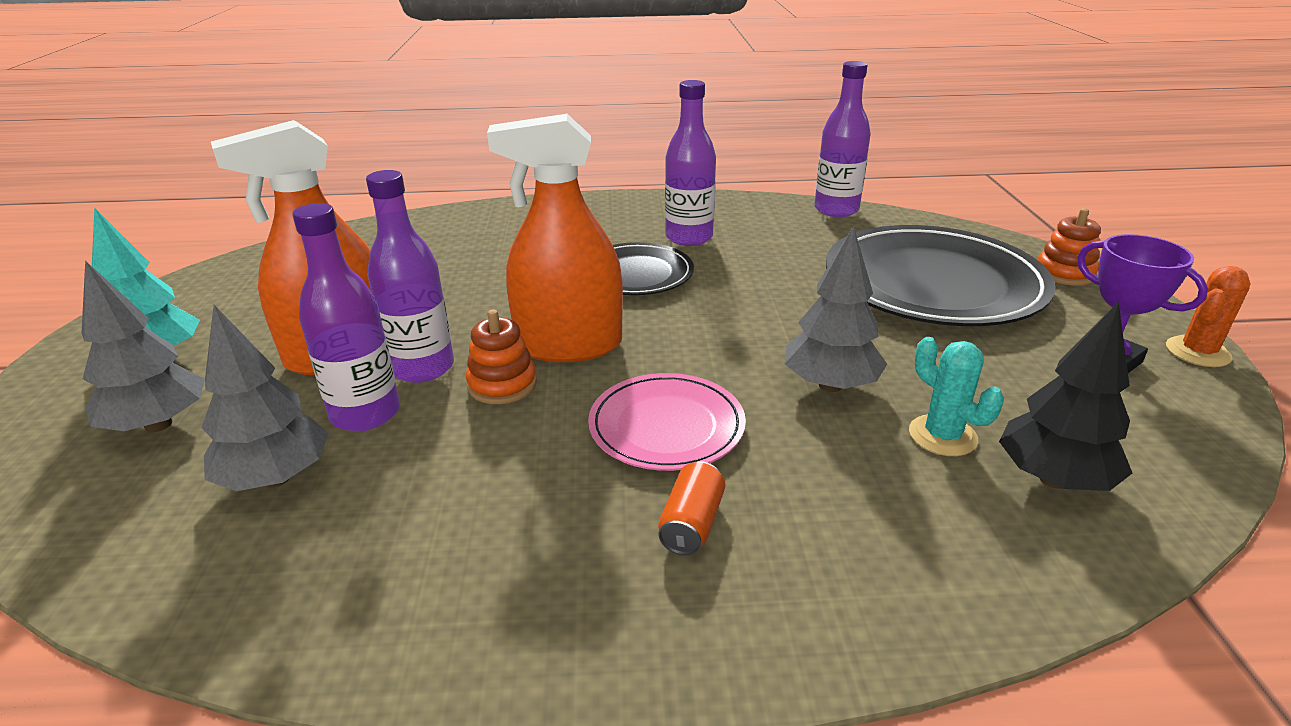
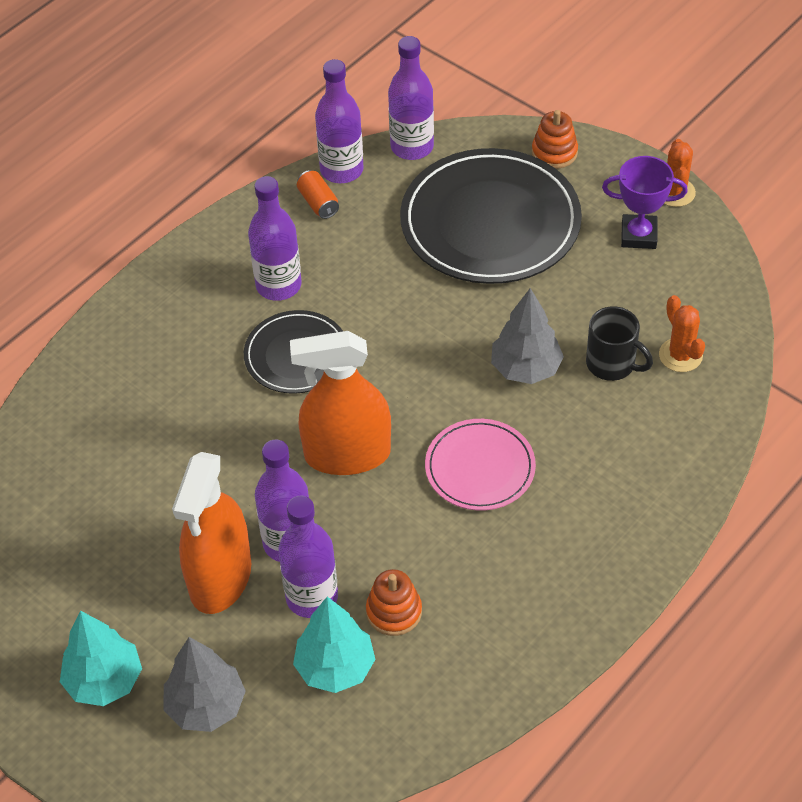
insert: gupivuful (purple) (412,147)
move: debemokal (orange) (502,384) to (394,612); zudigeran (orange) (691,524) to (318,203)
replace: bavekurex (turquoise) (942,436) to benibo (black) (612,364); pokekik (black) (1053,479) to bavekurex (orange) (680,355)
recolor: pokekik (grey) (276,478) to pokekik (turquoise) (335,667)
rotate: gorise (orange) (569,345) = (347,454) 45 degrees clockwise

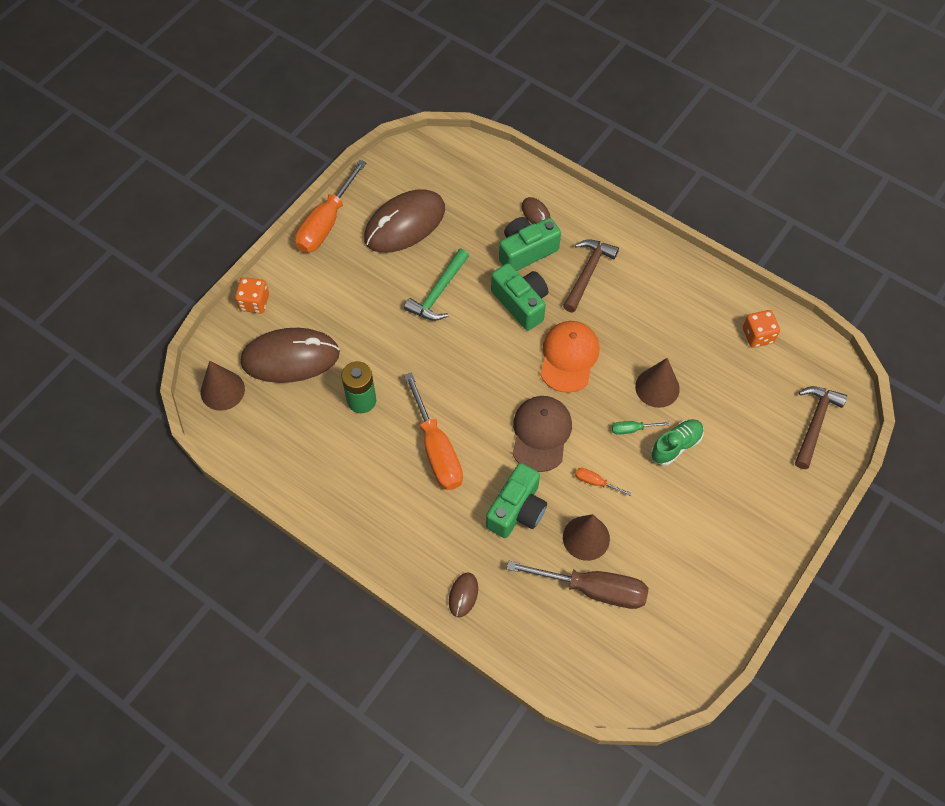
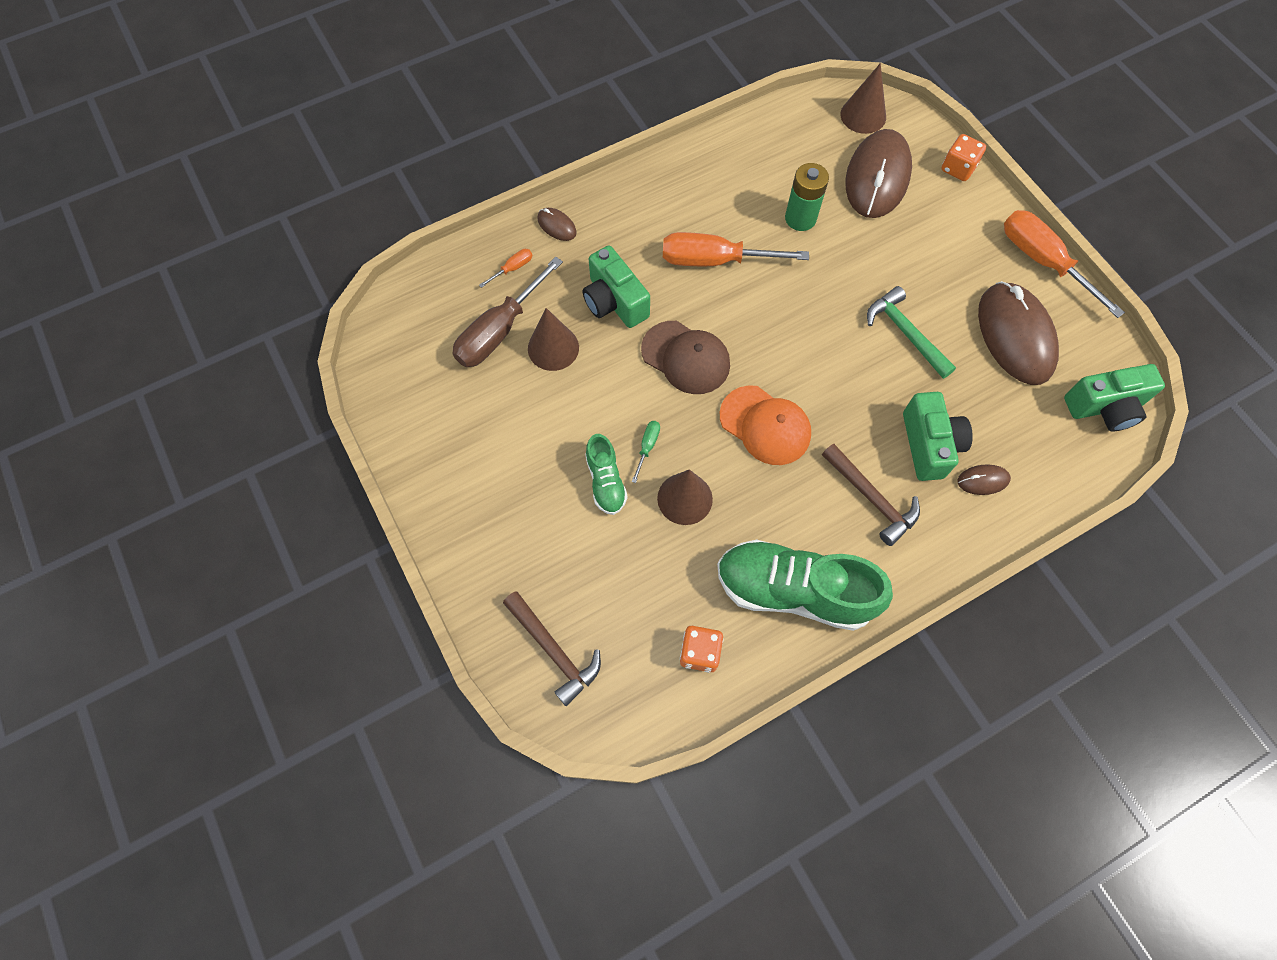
insert: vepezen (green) (794,590)
move: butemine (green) (521,303) to (1104,407); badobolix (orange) (595,482) to (512,269)

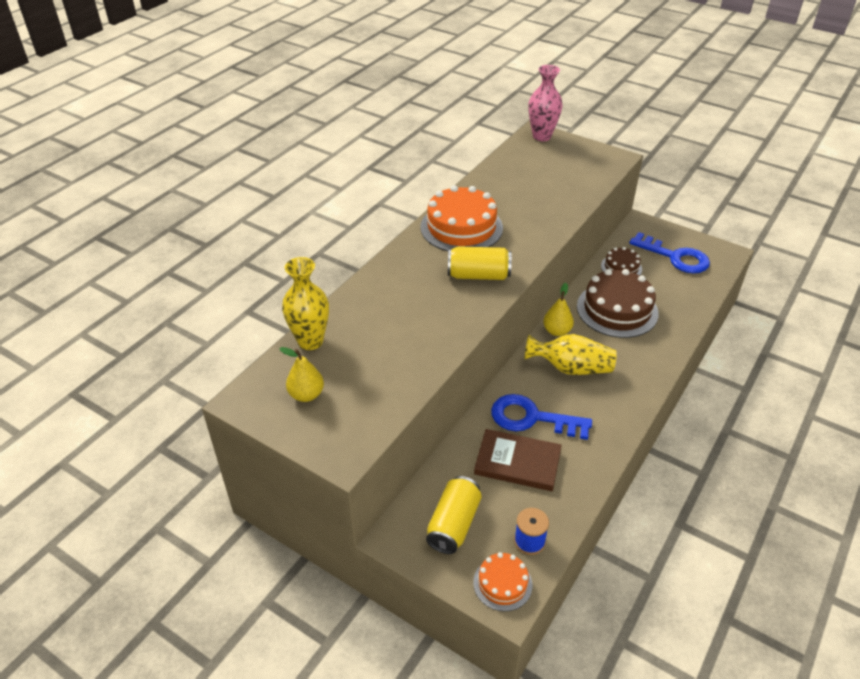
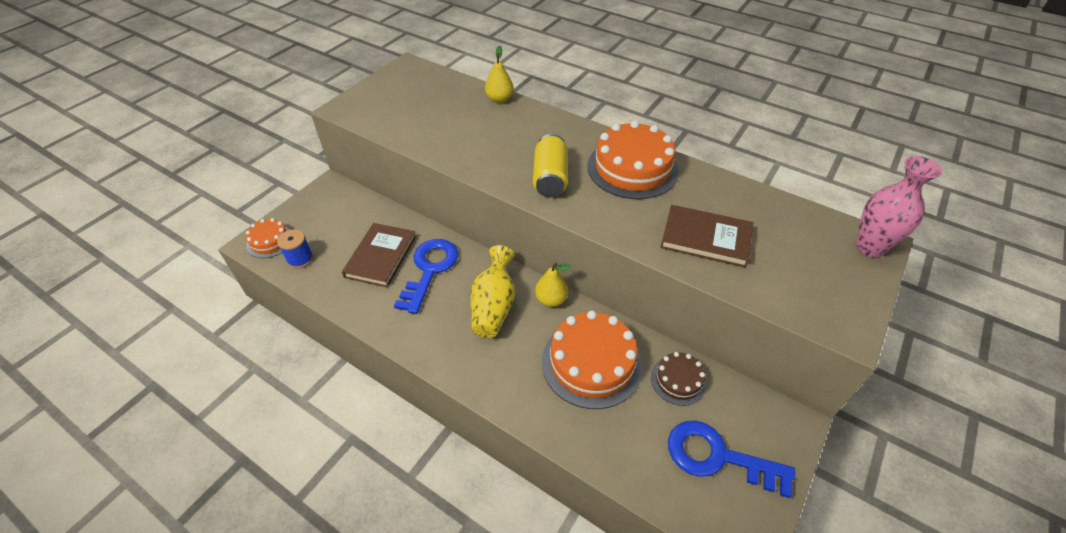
delete: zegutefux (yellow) (310,341); zudigeran (yellow) (453,524)
insert: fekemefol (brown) (706,238)
move: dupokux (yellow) (306,395) to (499,99)
recolor: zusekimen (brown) (617,309) to zusekimen (orange) (591,363)
rotate: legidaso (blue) (675,257) = (717,456) 75 degrees clockwise

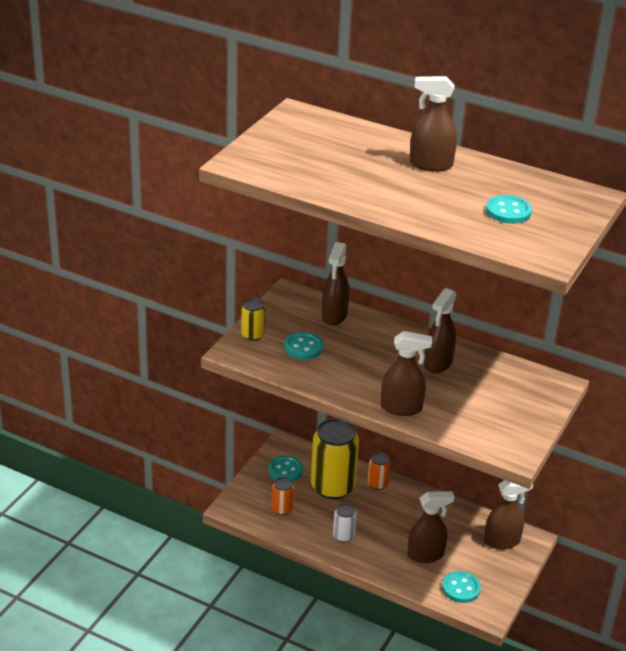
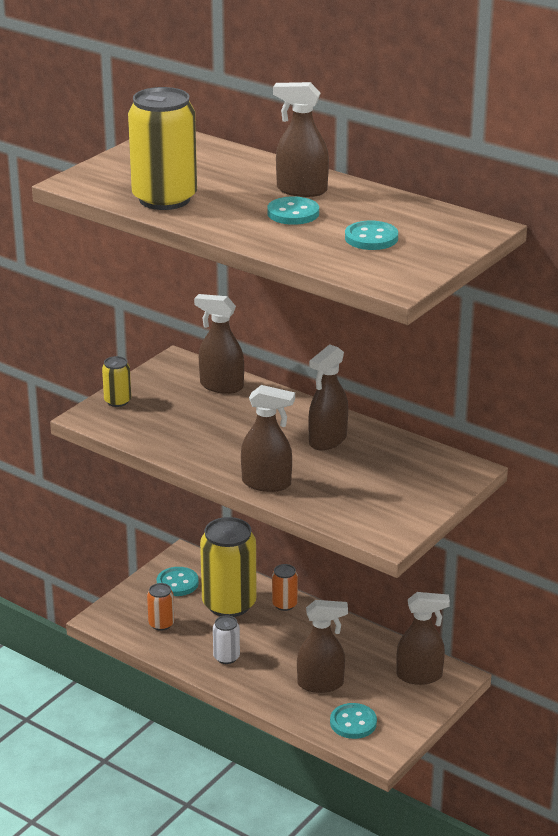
insert: zudigeran (yellow) (164,199)
move: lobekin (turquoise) (303,347) to (293,213)
rotate: gorise (brown) (334,316) = (221,386) 90 degrees clockwise

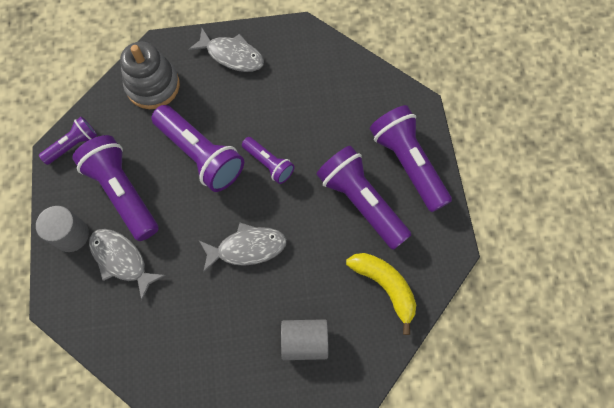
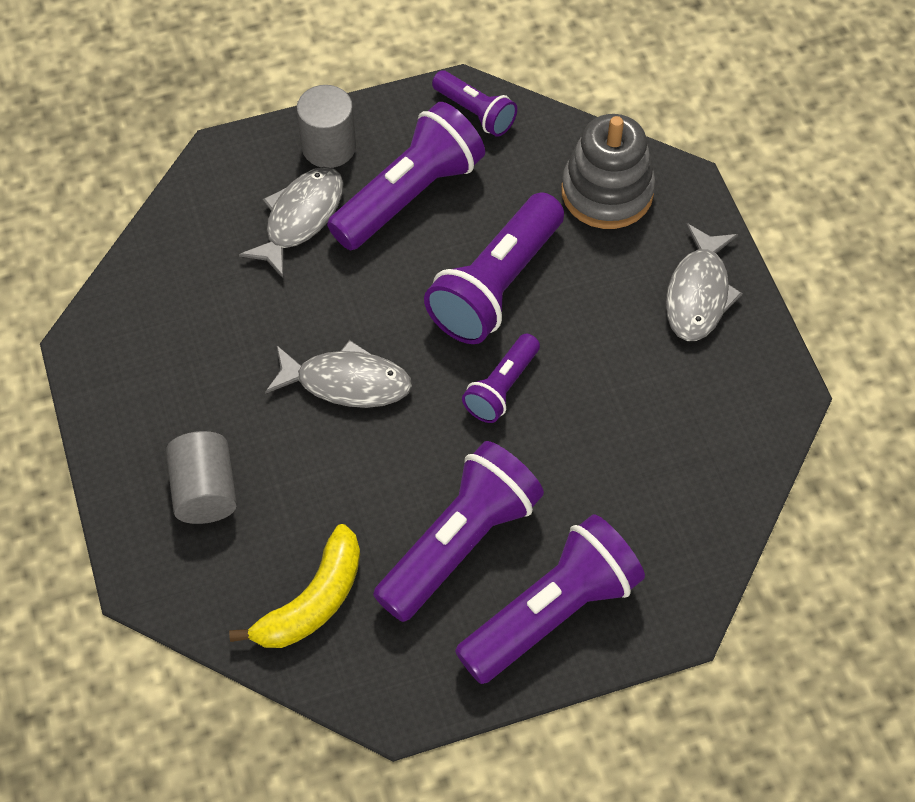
rotate: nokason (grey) (247,248) = (347,382) 60 degrees counterclockwise

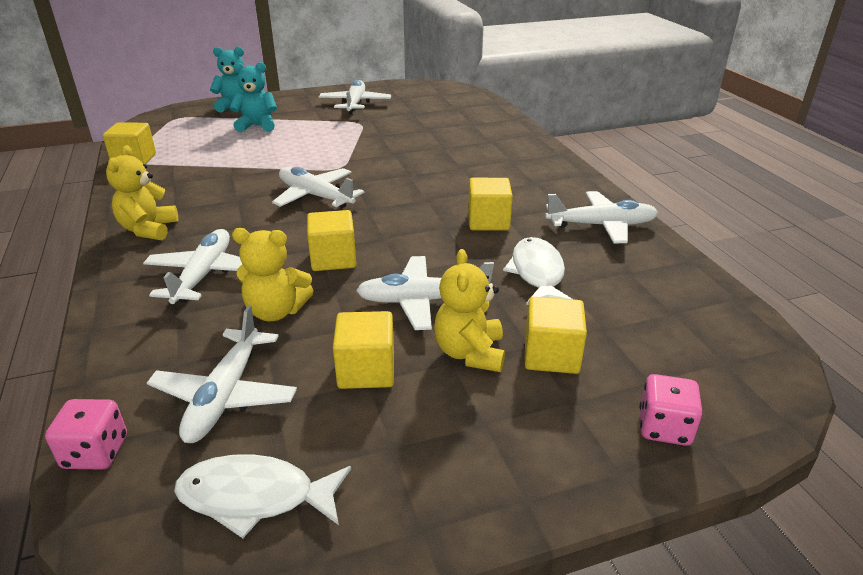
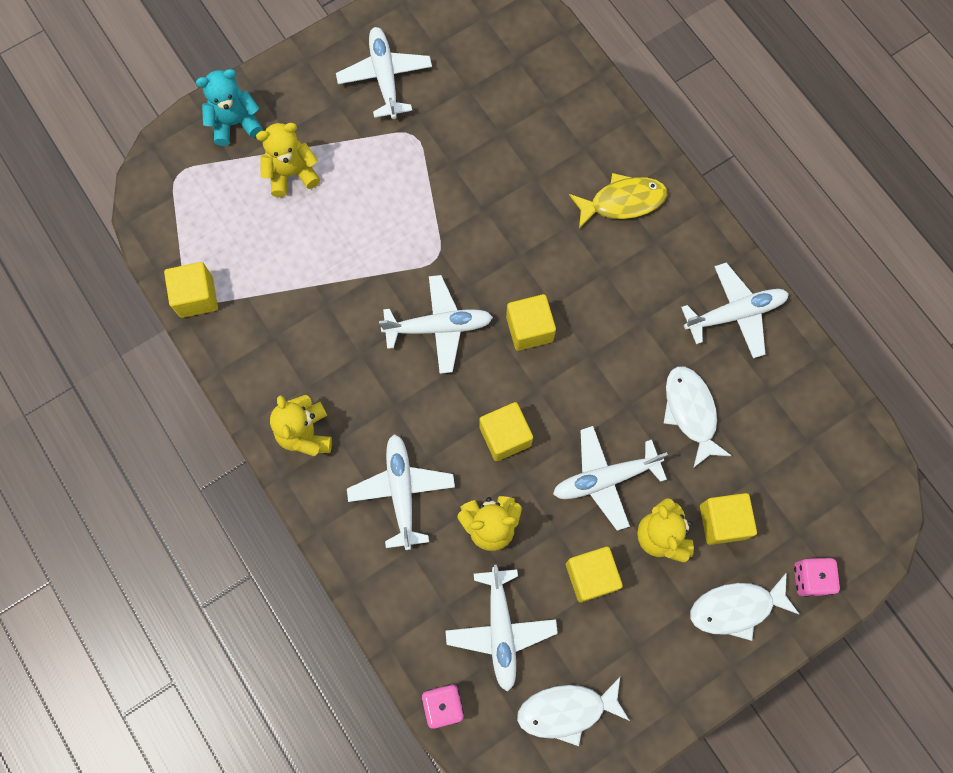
insert: nokason (yellow) (622,202); nokason (white) (736,608)
move: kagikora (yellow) (488,221) to (529,329)
recolor: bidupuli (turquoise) (257,126) to bidupuli (yellow) (291,173)
rotate: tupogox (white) (315,196) = (439,327) 150 degrees clockwise

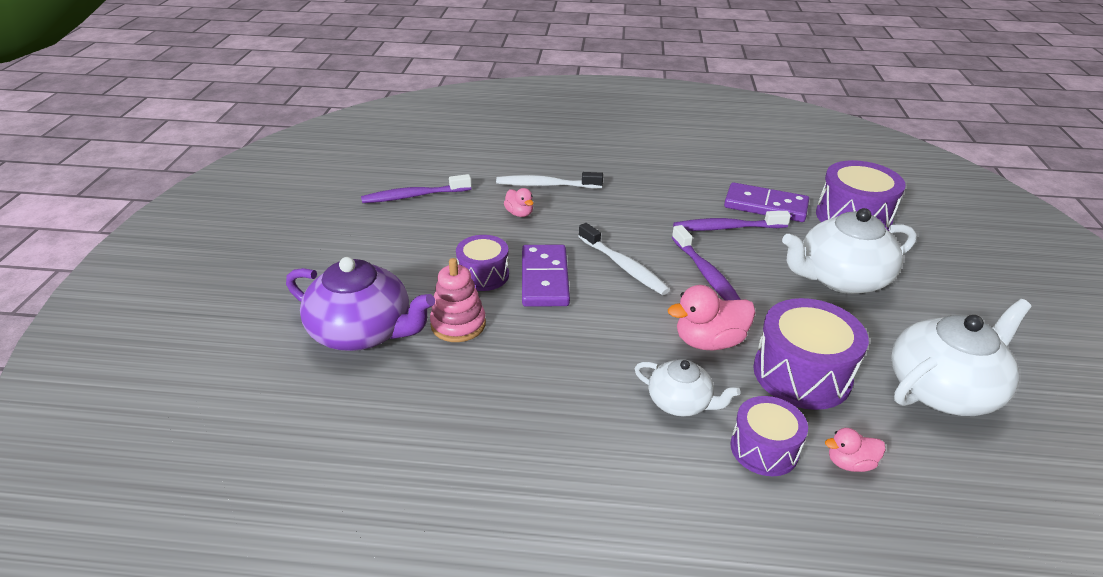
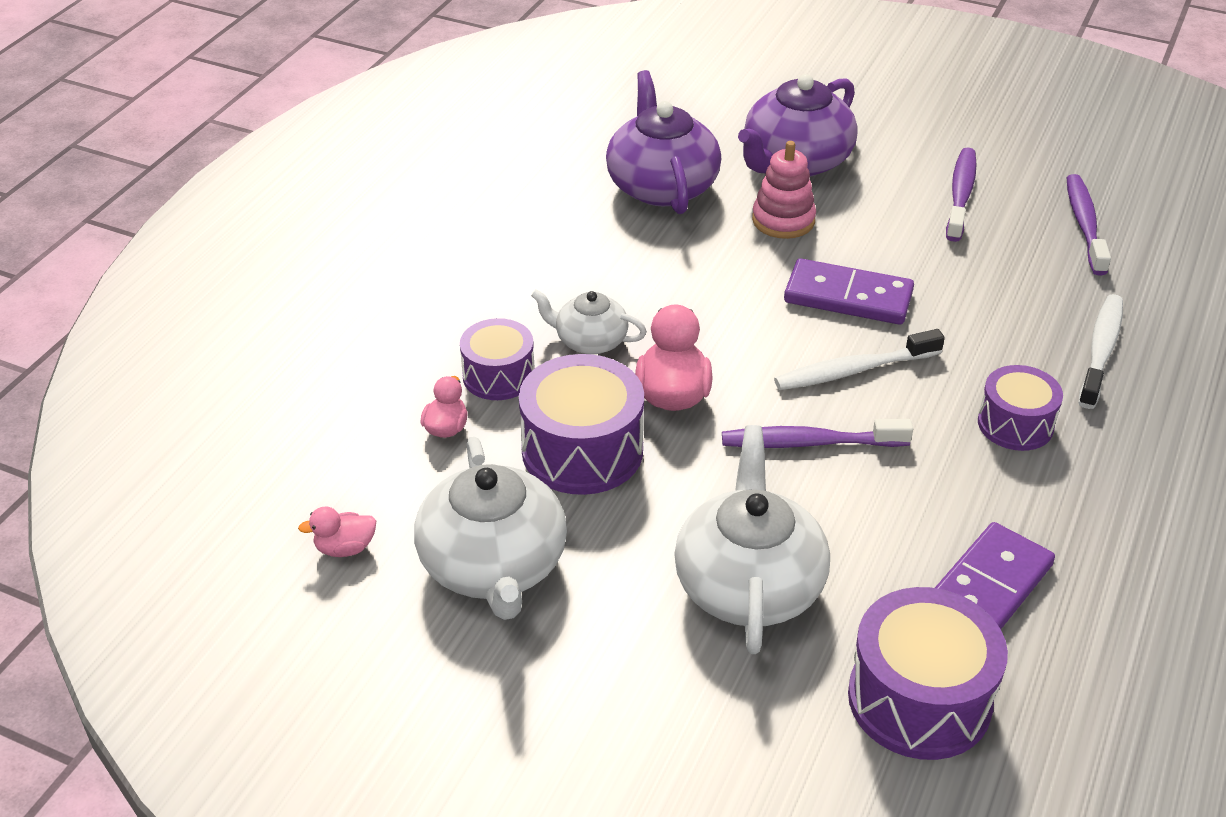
insert: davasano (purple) (661,186)
move: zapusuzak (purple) (483,275) to (1015,424); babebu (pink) (519,213) to (345,548); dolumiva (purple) (726,228) to (960,194)
rotate: davasano (white) (680,402) = (590,341) 60 degrees clockwise

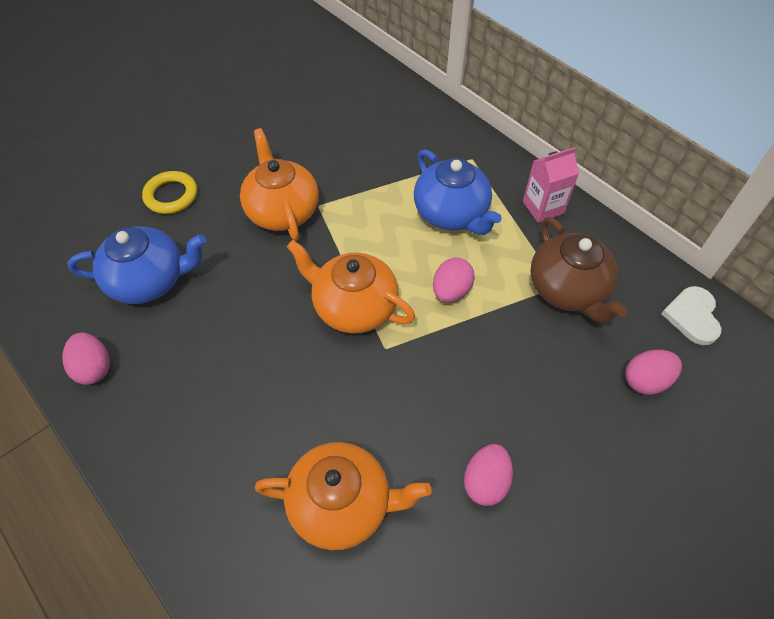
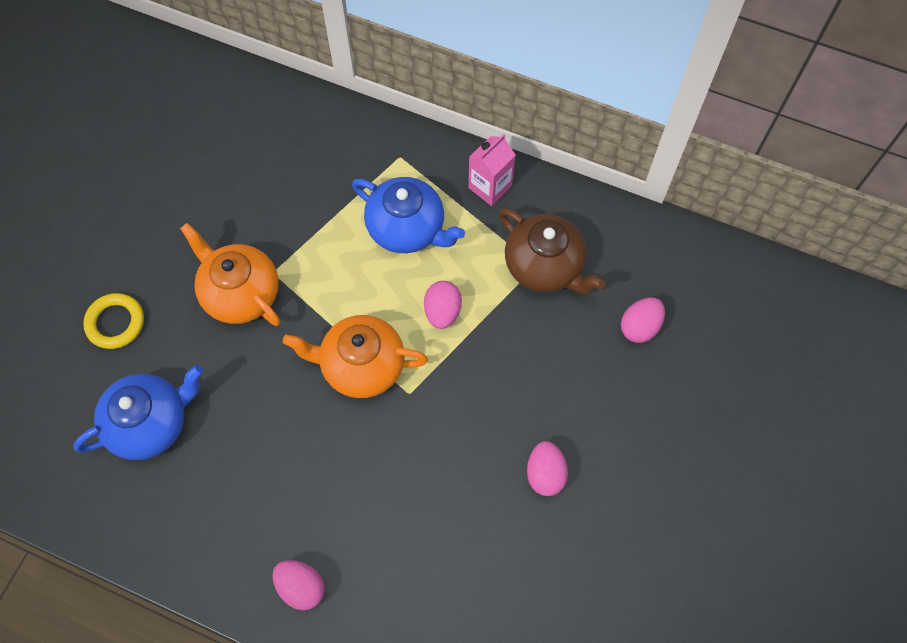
delete: davasano (orange) (342,504); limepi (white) (692,316)
move: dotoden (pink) (94,368) to (301,587)

